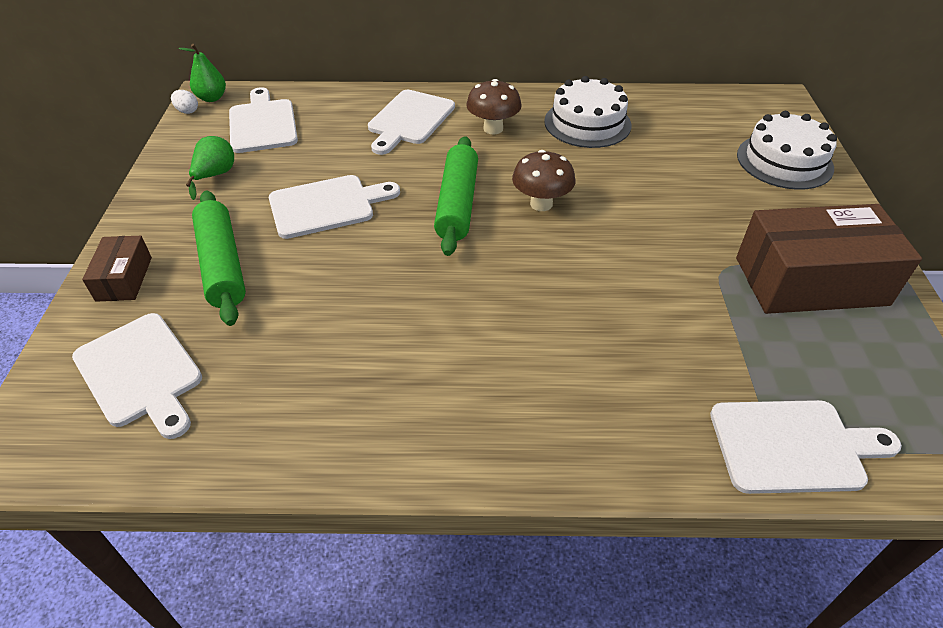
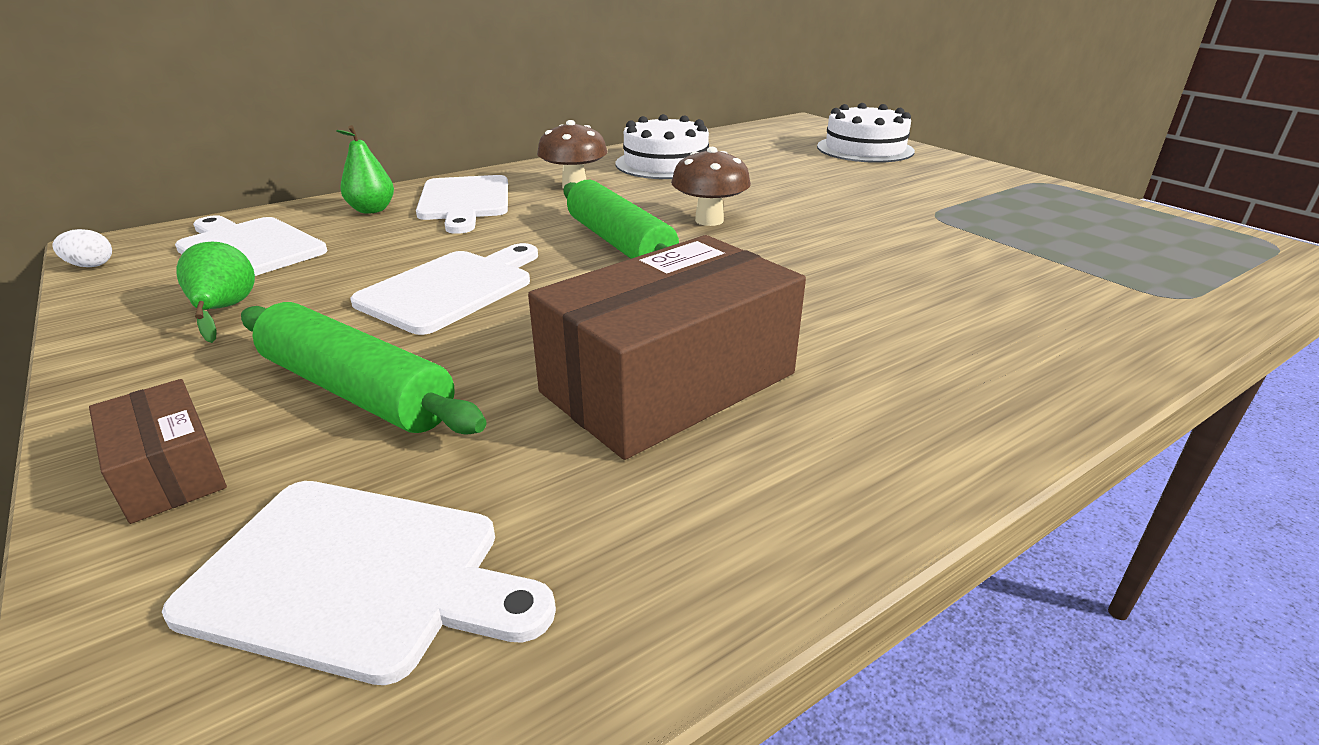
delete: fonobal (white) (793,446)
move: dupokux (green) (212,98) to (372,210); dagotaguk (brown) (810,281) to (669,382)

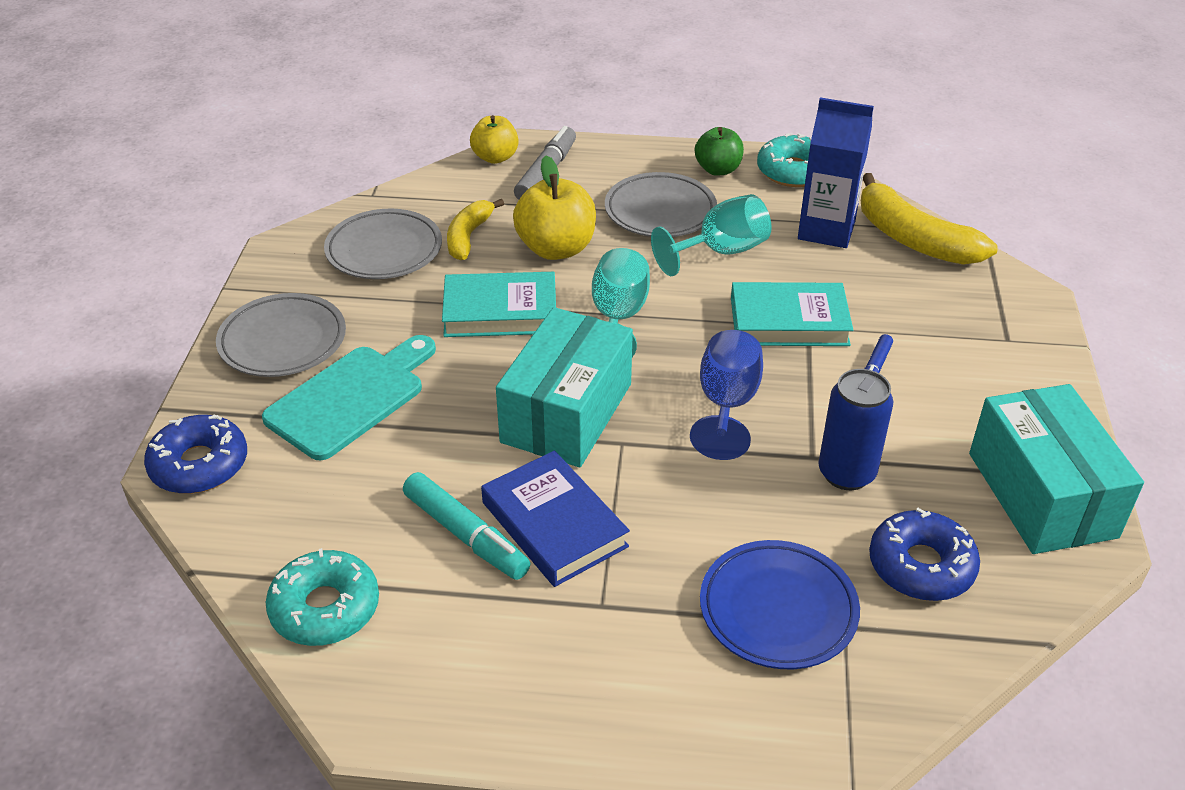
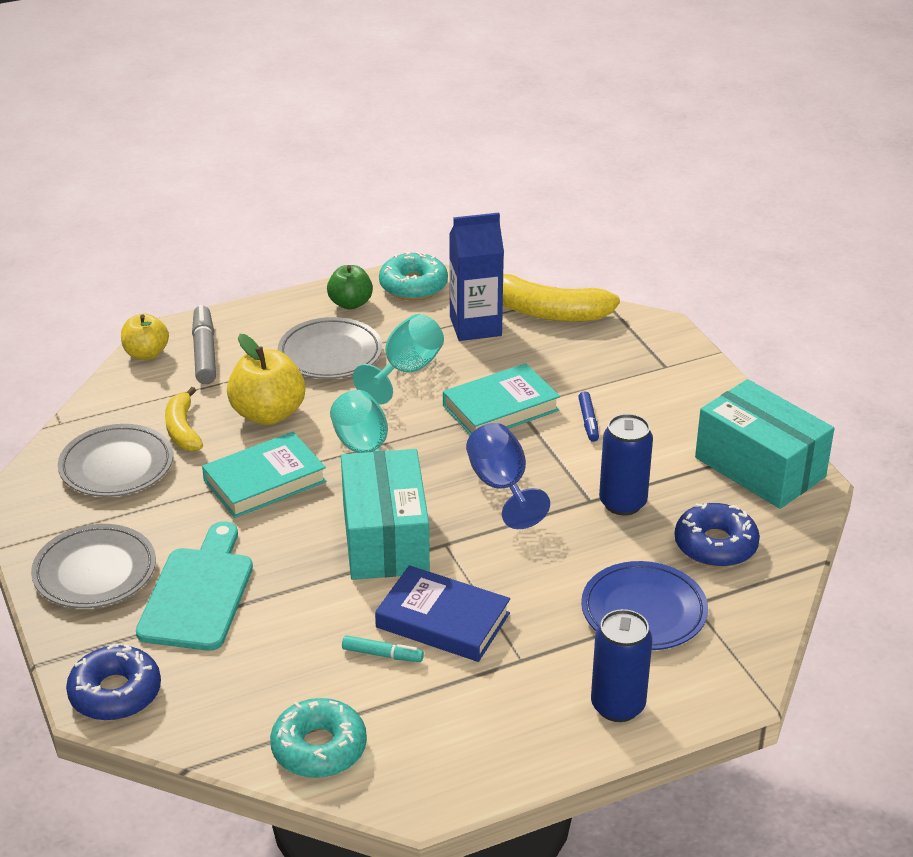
insert: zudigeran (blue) (617,706)
resize: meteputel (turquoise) (466,535) = (382,654) x0.58

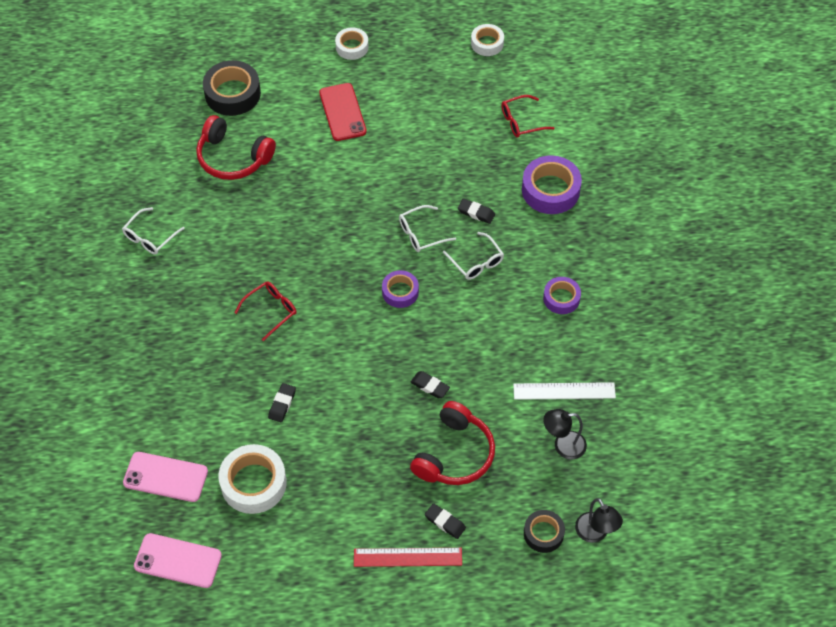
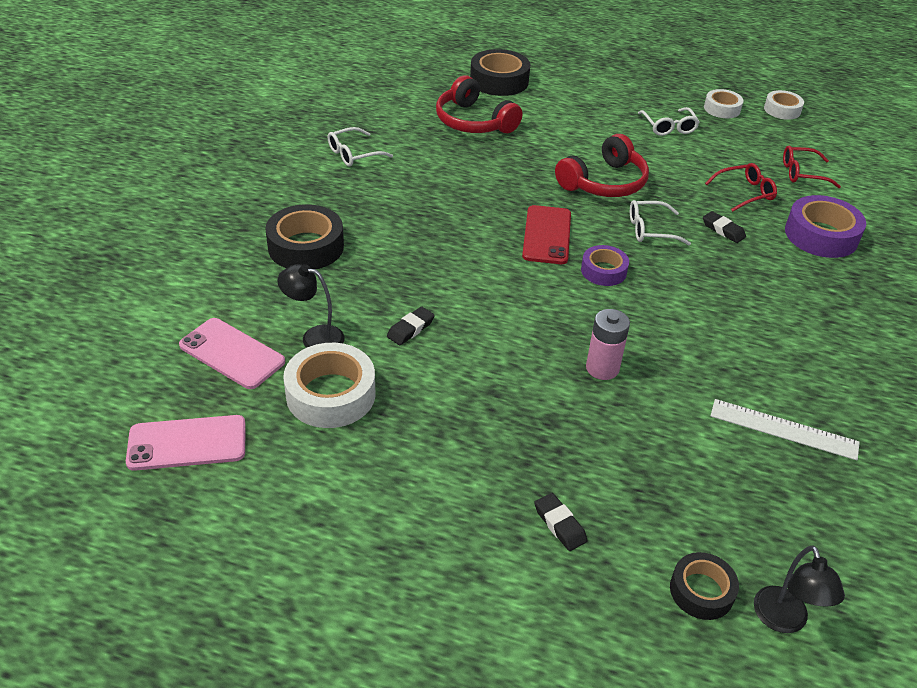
delete: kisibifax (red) (407,557); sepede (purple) (561,298)
insert: sepede (black) (306,247)
move: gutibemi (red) (270,311) to (744,193); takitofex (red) (342,112) to (547,235); sepede (white) (352,47) to (722,109); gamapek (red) (454,454) to (604,182); gutibemi (white) (476,262) to (668,127); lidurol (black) (563,446) to (314,337)
replace: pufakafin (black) (430,386) to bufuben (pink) (602,368)
rotate: takitofex (pink) (178,561) = (187,443) 45 degrees counterclockwise

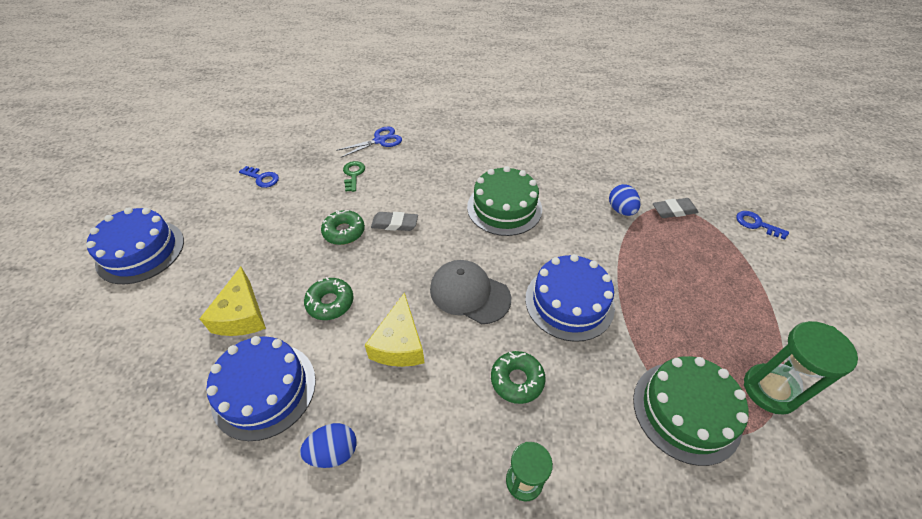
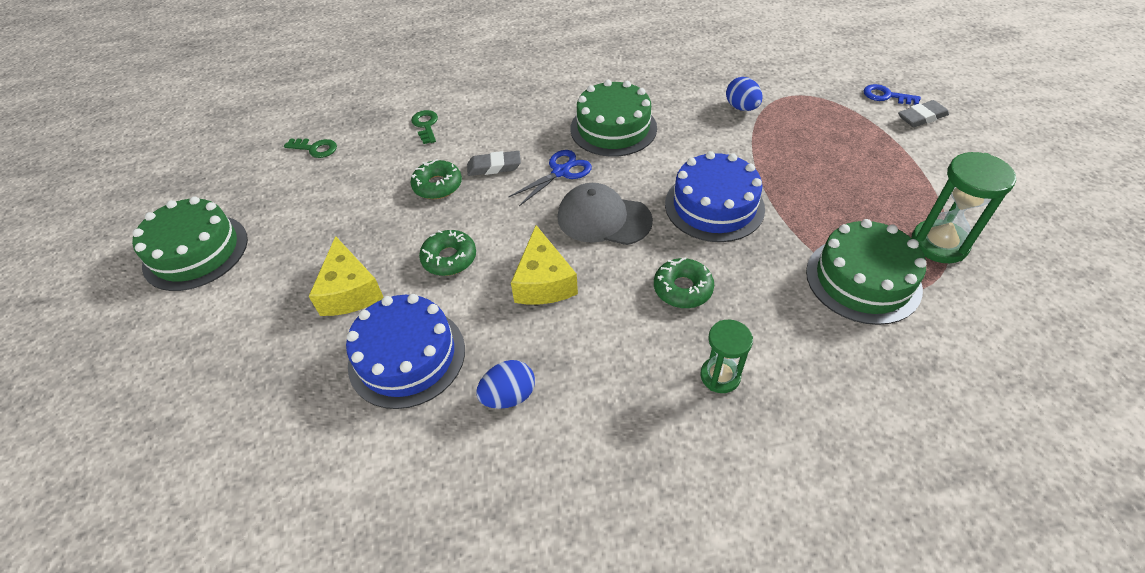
move: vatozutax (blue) (380,140) to (560,172); pufakafin (grey) (674,210) to (921,117)
recolor: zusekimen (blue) (140,251) to zusekimen (green) (196,252); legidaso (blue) (262,178) to legidaso (green) (315,148)

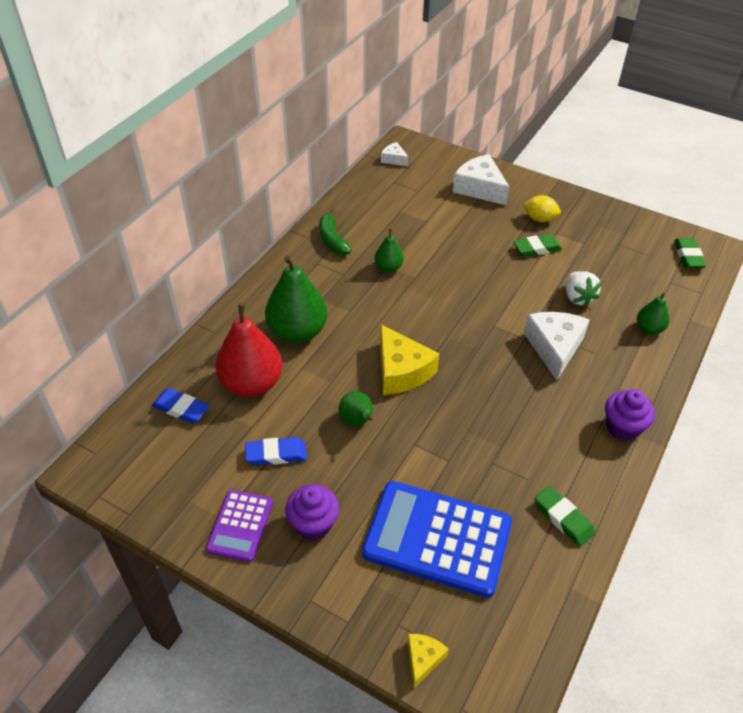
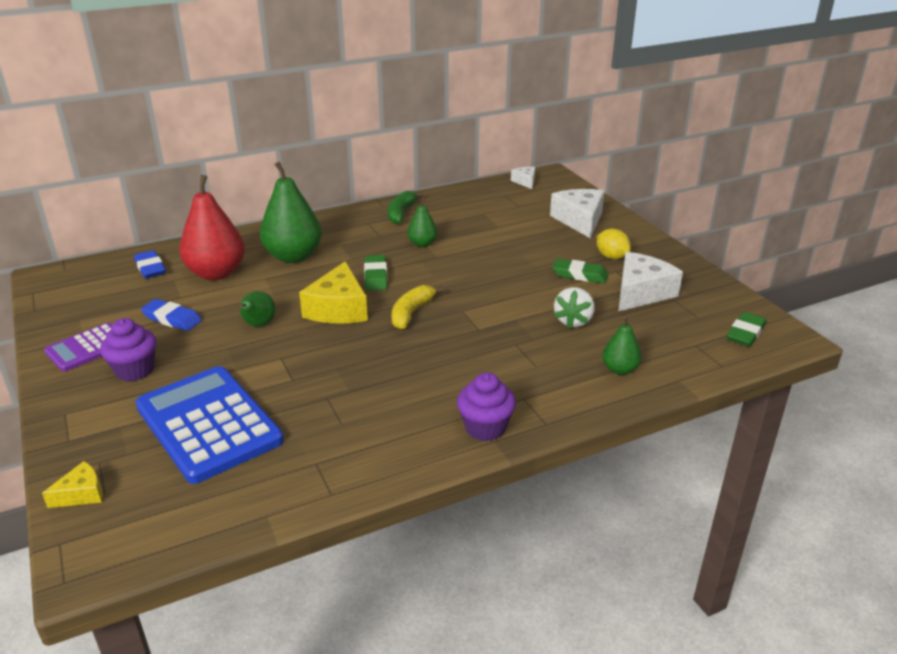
insert: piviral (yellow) (411,313)
move: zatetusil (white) (554,348) to (641,293); pufakafin (green) (563,518) to (375,276)

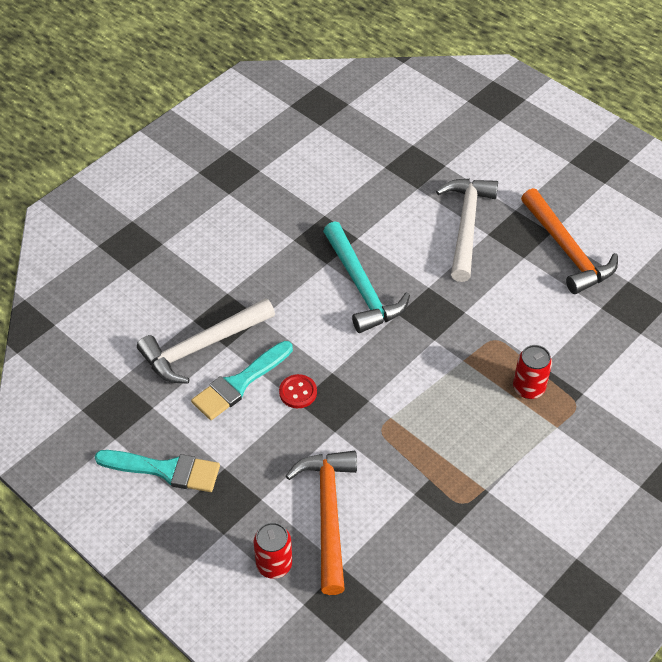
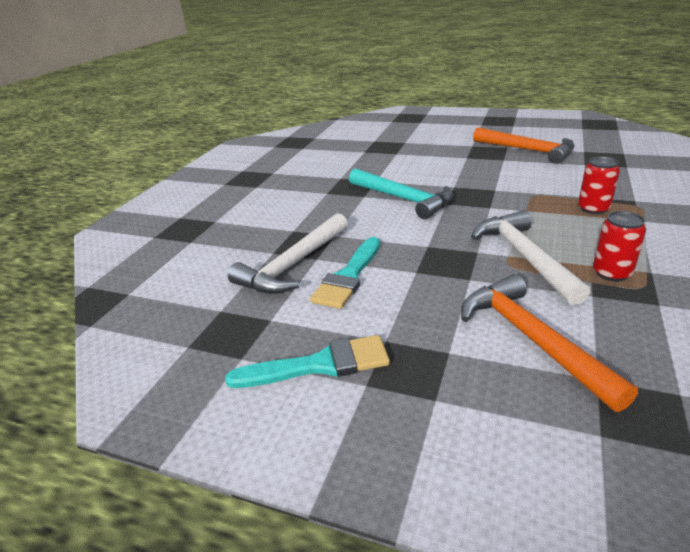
delete: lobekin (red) (298,392)
move: zudigeran (red) (274,564) to (611,273); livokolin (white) (466,225) to (524,257)

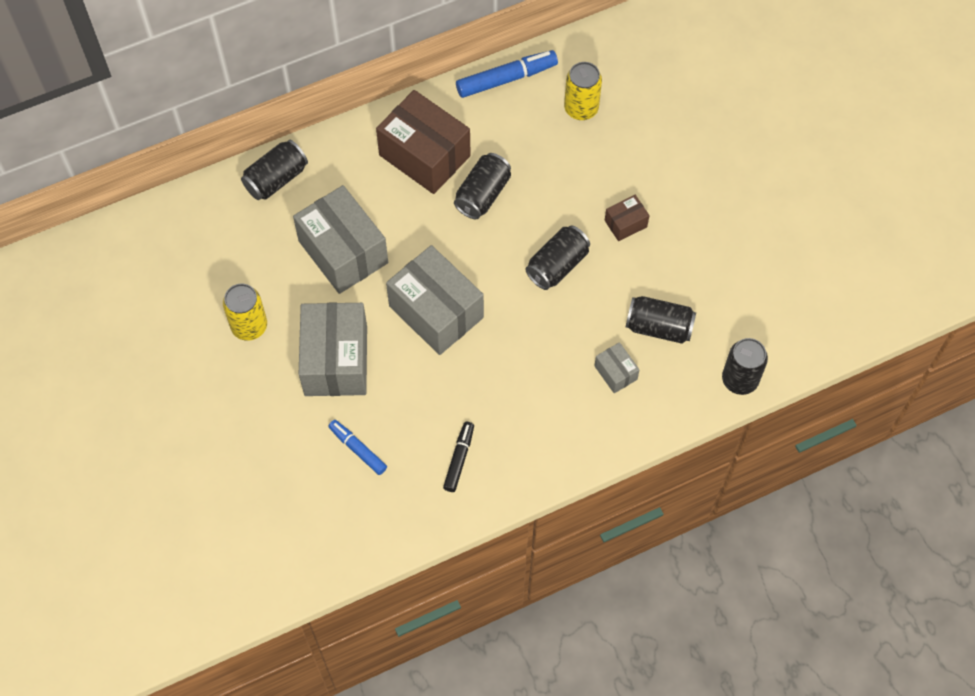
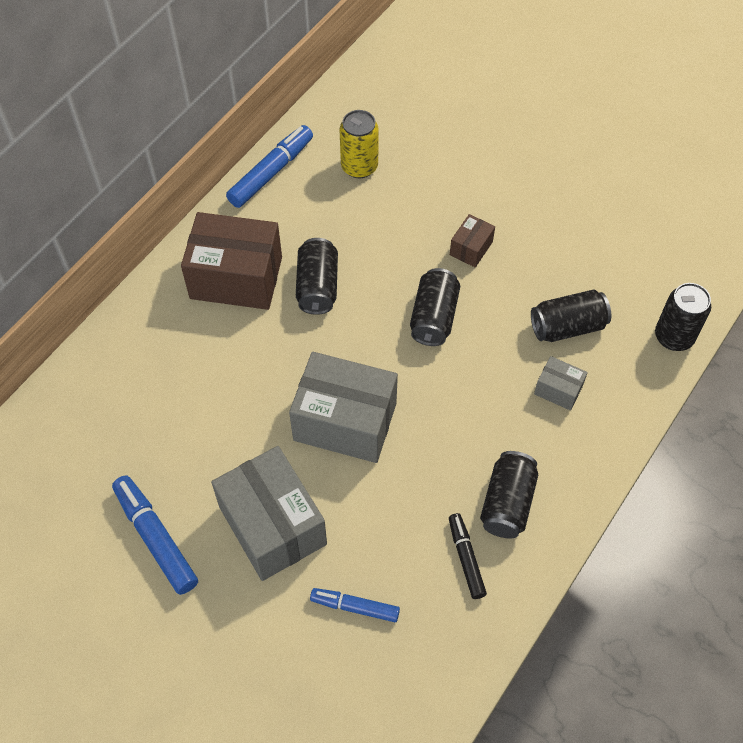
delete: dagotaguk (grey) (343,252)
move: zudigeran (black) (276,179) to (507,503)
replace: zudigeran (yellow) (249,326) to meteputel (blue) (156,538)

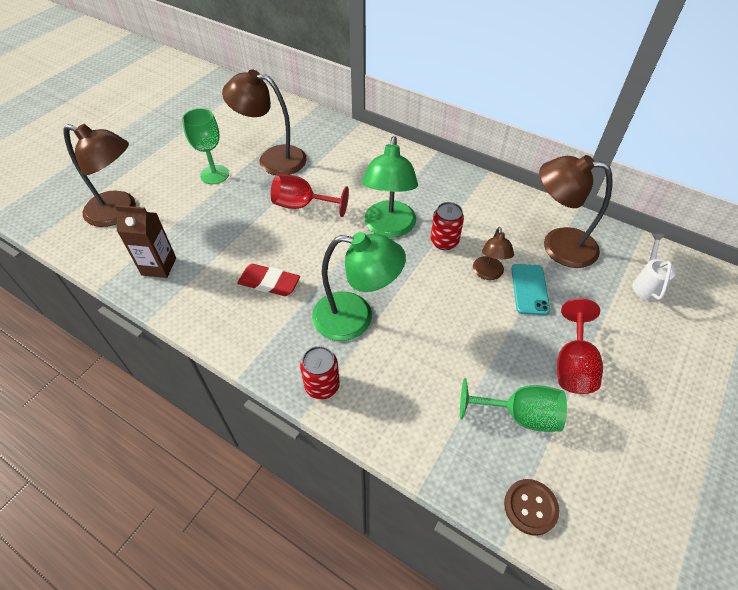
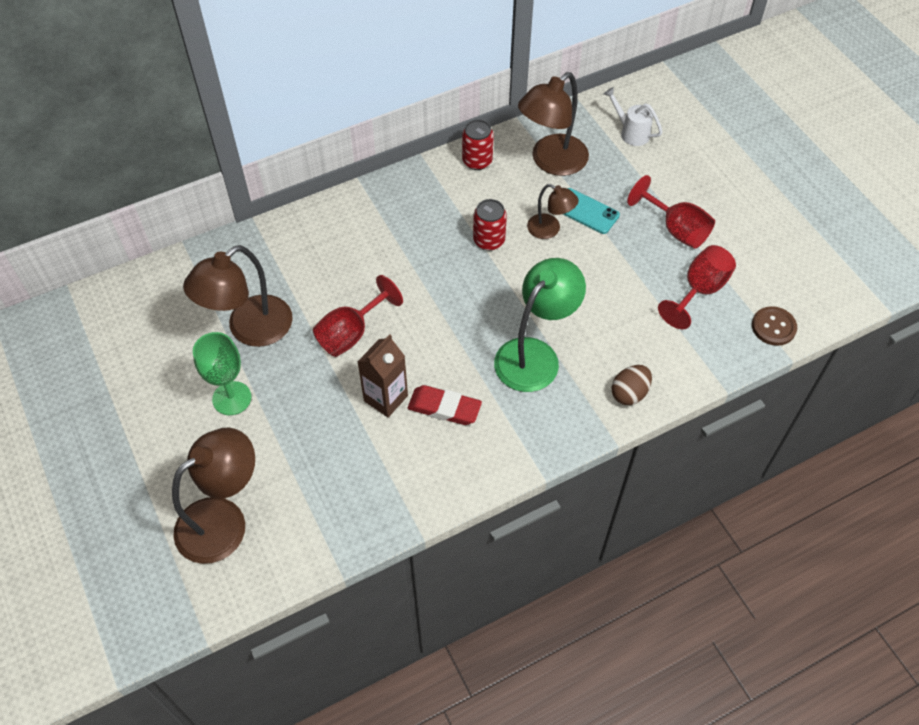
delete: lidurol (green) (389,228)
insert: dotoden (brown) (629,393)
move: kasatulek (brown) (159,266) to (386,398); zudigeran (red) (322,386) to (477,161)
recolor: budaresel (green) (519,415) to budaresel (red) (699,290)
rotate: pufakafin (red) (269,283) = (444,408) 60 degrees clockwise

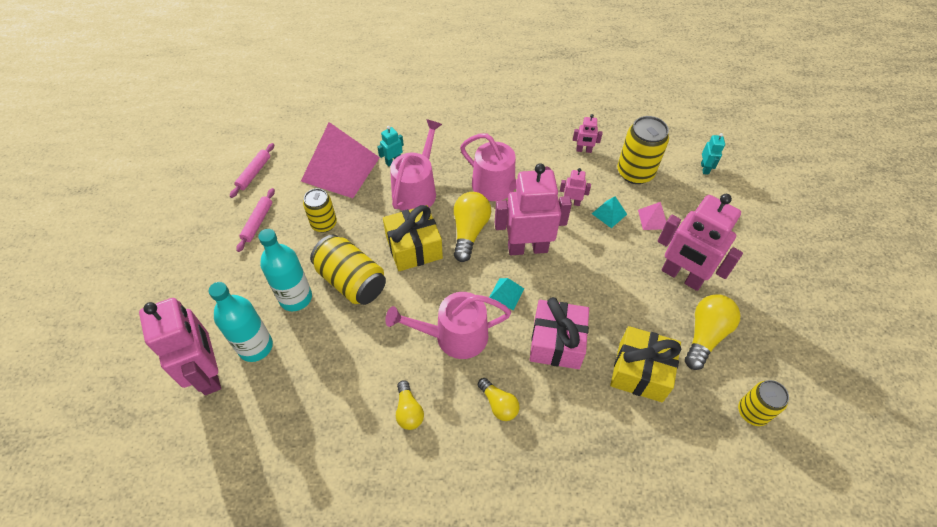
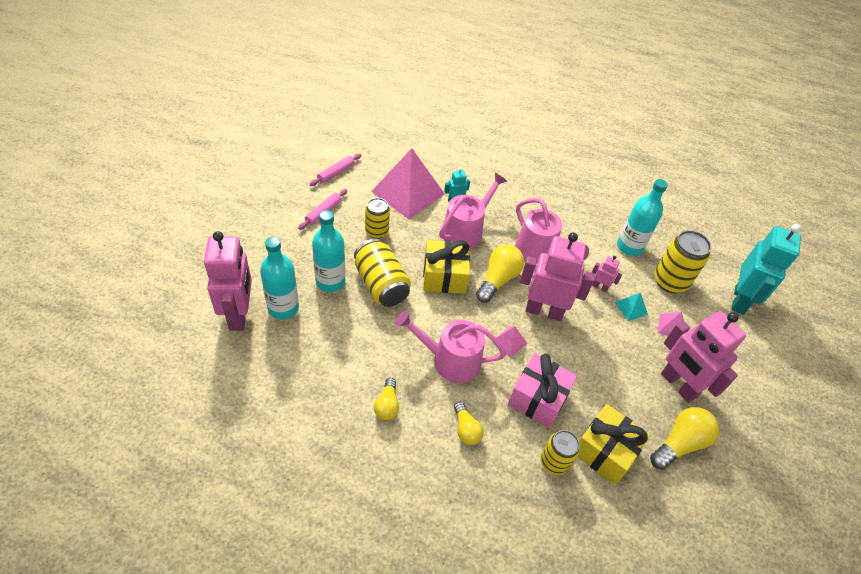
move: zudigeran (yellow) (752,412) to (554,462)
replace: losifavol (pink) (583,150) to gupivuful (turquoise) (629,247)
recolor: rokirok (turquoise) (506,294) to rokirok (pink) (509,342)
resize: losifavol (turquoise) (705,168) = (739,300) x2.29

